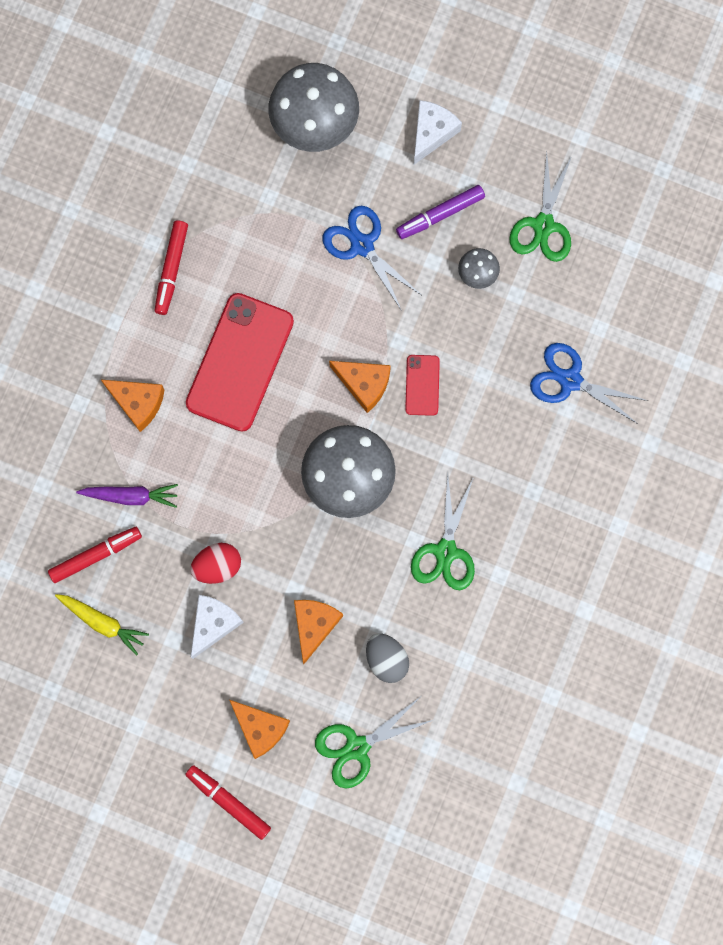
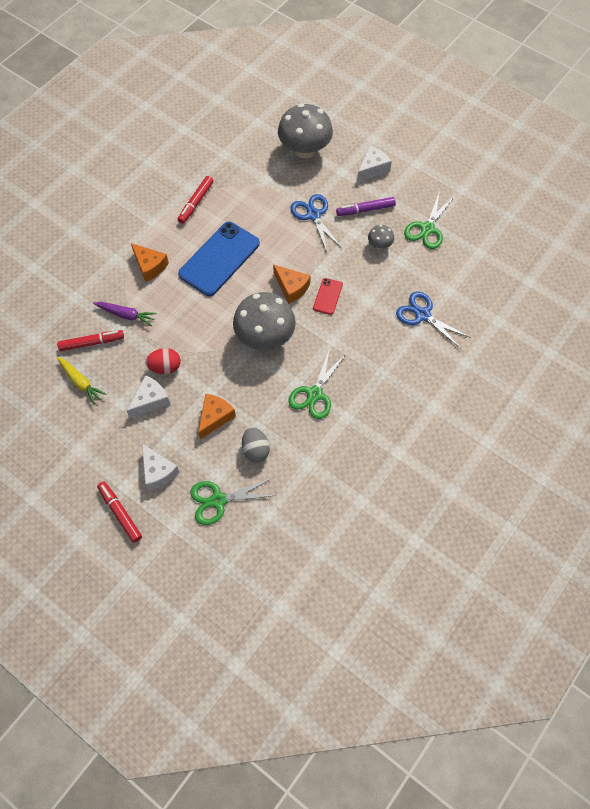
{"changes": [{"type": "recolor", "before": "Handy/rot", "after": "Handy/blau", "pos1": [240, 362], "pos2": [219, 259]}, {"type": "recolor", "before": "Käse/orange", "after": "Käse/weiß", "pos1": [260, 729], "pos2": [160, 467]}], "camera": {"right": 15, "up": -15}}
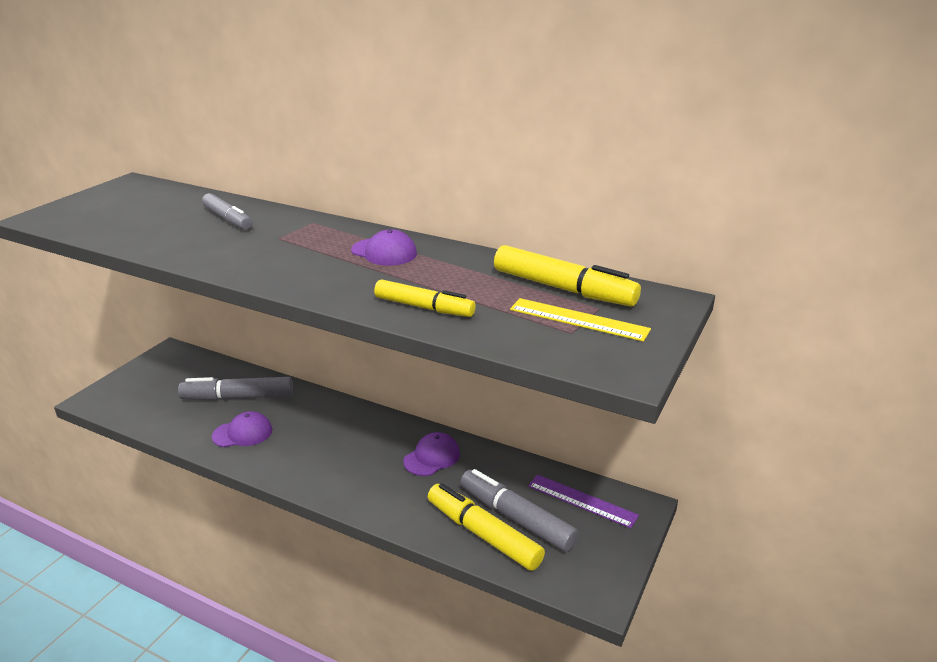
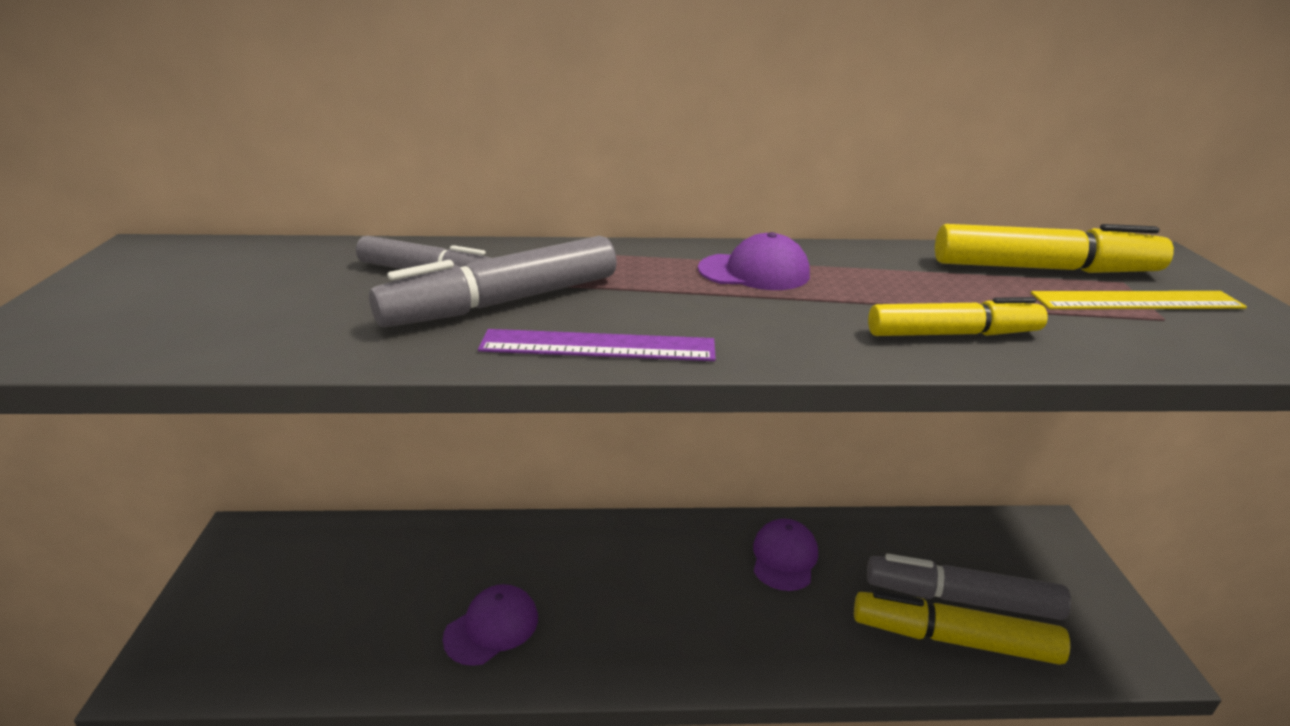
{"changes": [{"type": "move", "before": "Filzstift/grau", "pos1": [235, 388], "pos2": [493, 282]}, {"type": "move", "before": "Lineal/lila", "pos1": [583, 501], "pos2": [597, 345]}], "camera": {"right": -30, "up": 0}}
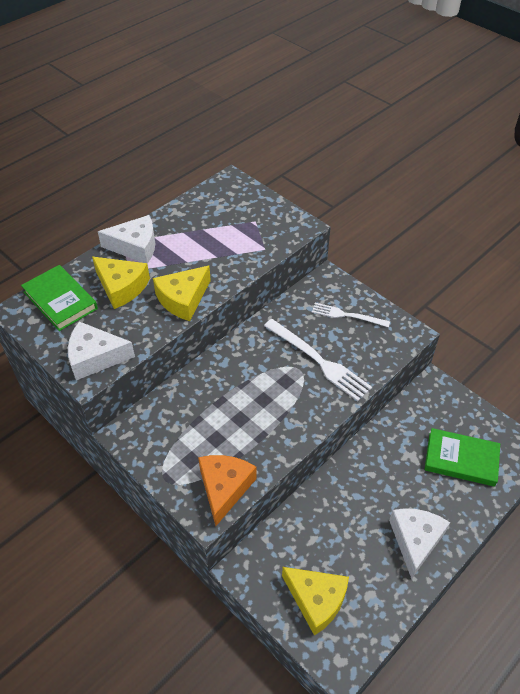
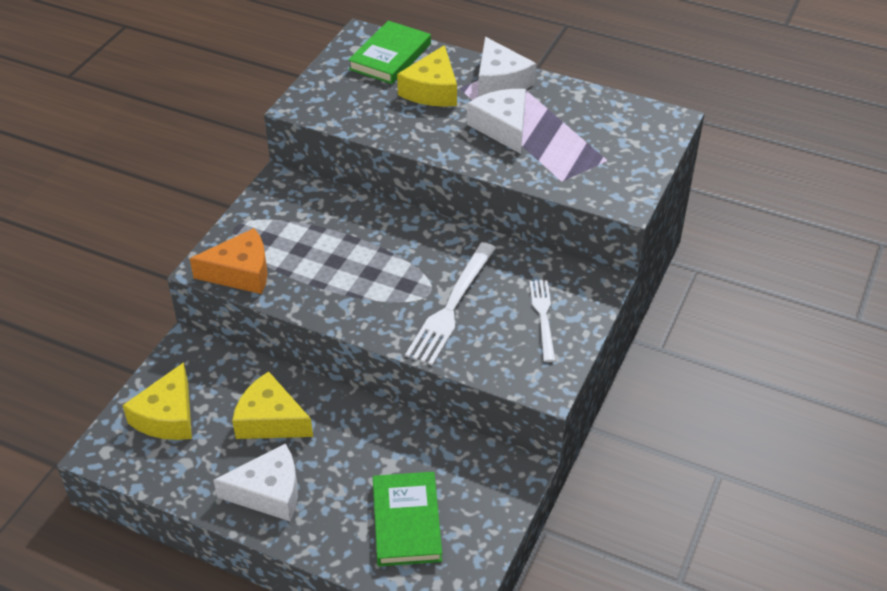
{"changes": [{"type": "move", "before": "Käse/weiß", "pos1": [101, 351], "pos2": [496, 121]}, {"type": "move", "before": "Käse/gelb", "pos1": [182, 293], "pos2": [272, 405]}], "camera": {"right": 70, "up": -5}}
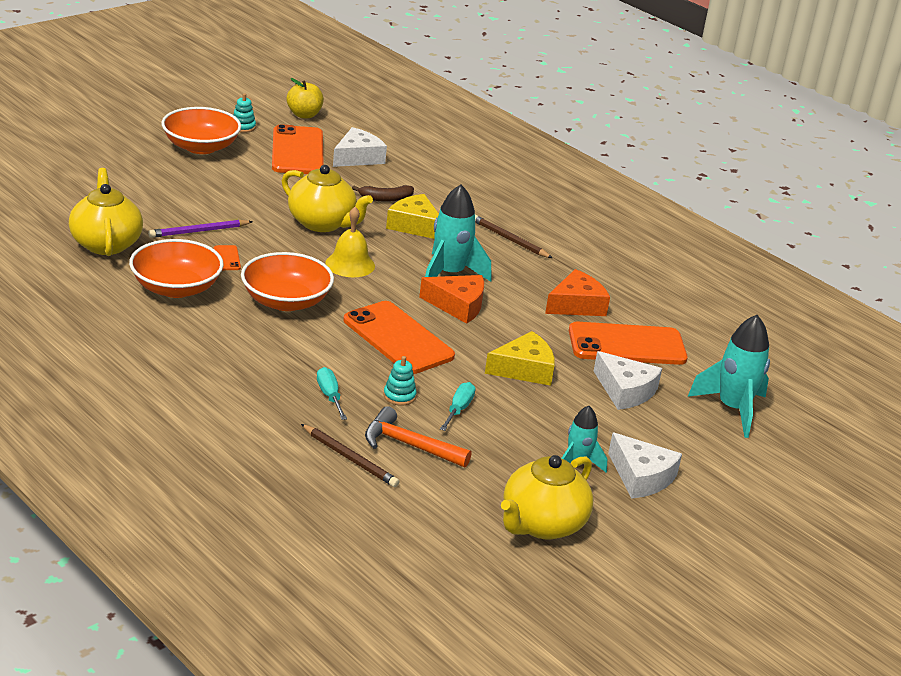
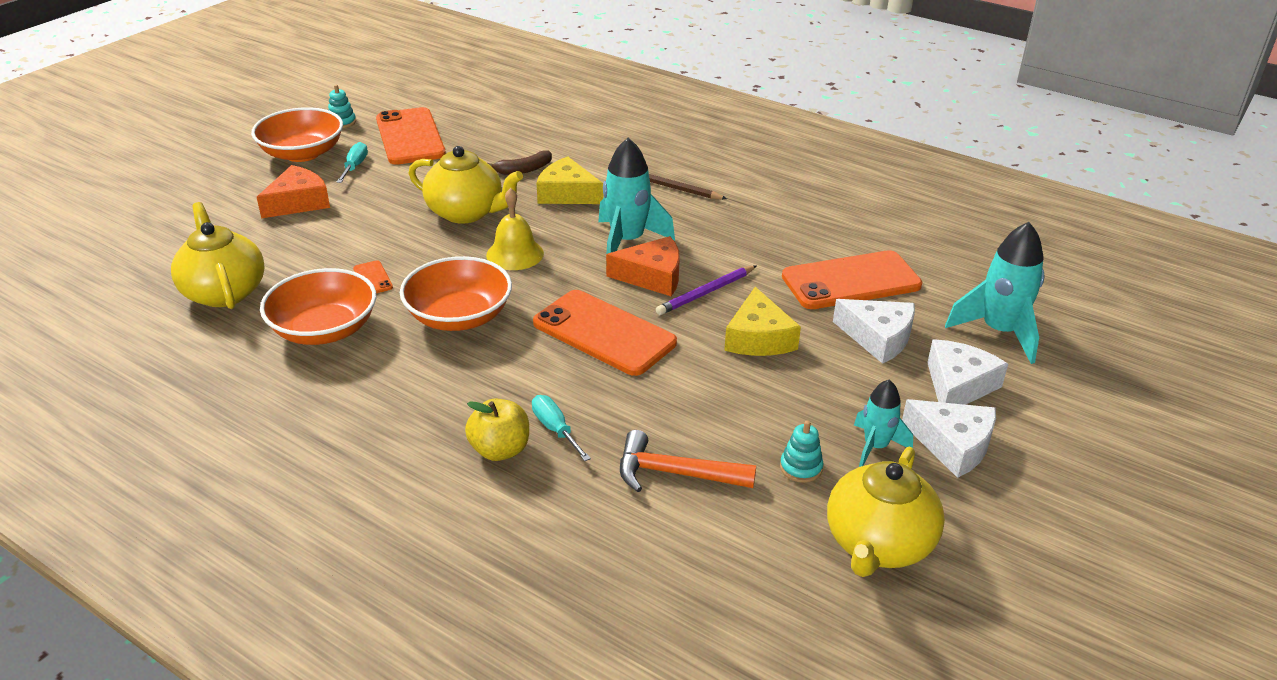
{"changes": [{"type": "move", "before": "Bleistift/lila", "pos1": [200, 229], "pos2": [706, 290]}, {"type": "move", "before": "Apfel/gelb", "pos1": [305, 98], "pos2": [497, 429]}, {"type": "delete", "before": "Bleistift/braun", "pos1": [350, 455]}, {"type": "move", "before": "Käse/weiß", "pos1": [360, 147], "pos2": [967, 372]}, {"type": "move", "before": "Stapelspielzeug/türkis", "pos1": [400, 381], "pos2": [801, 451]}, {"type": "move", "before": "Schraubenzieher/türkis", "pos1": [458, 406], "pos2": [352, 162]}, {"type": "rotate", "before": "Käse/gelb", "pos1": [520, 358], "pos2": [762, 321], "turn": 120}, {"type": "move", "before": "Käse/orange", "pos1": [577, 292], "pos2": [293, 191]}], "camera": {"right": -10, "up": 5}}
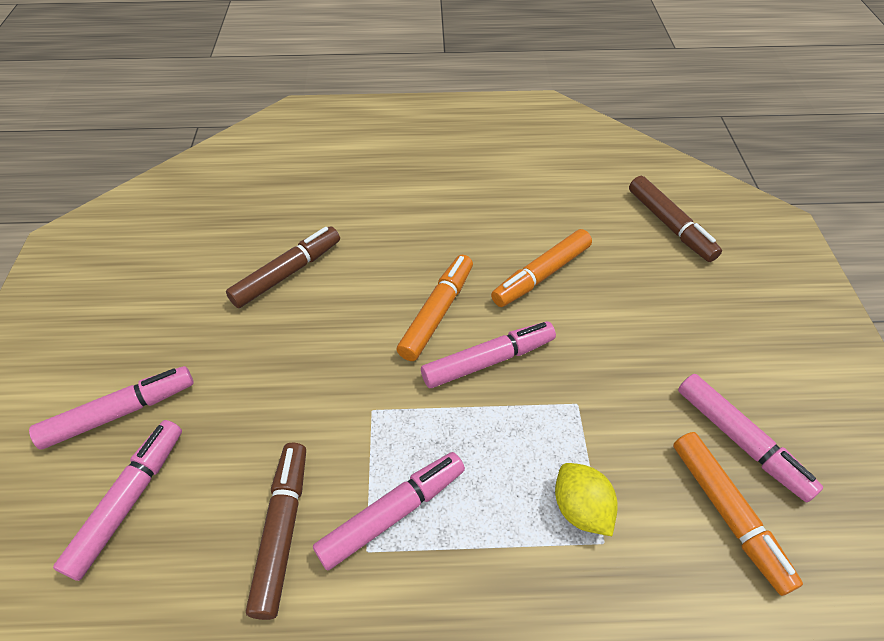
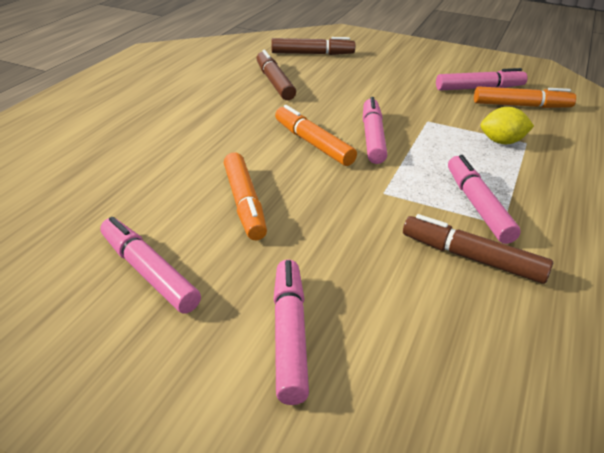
{"changes": [{"type": "move", "before": "Filzstift/rosa", "pos1": [117, 500], "pos2": [150, 265]}, {"type": "move", "before": "Filzstift/braun", "pos1": [283, 267], "pos2": [276, 75]}, {"type": "move", "before": "Filzstift/orange", "pos1": [541, 268], "pos2": [245, 196]}], "camera": {"right": -65, "up": -15}}
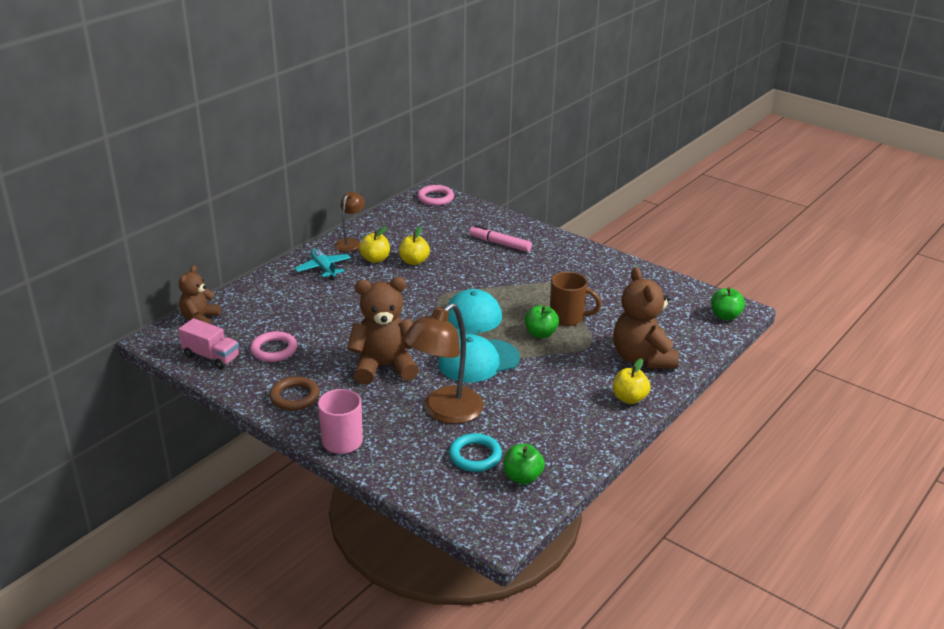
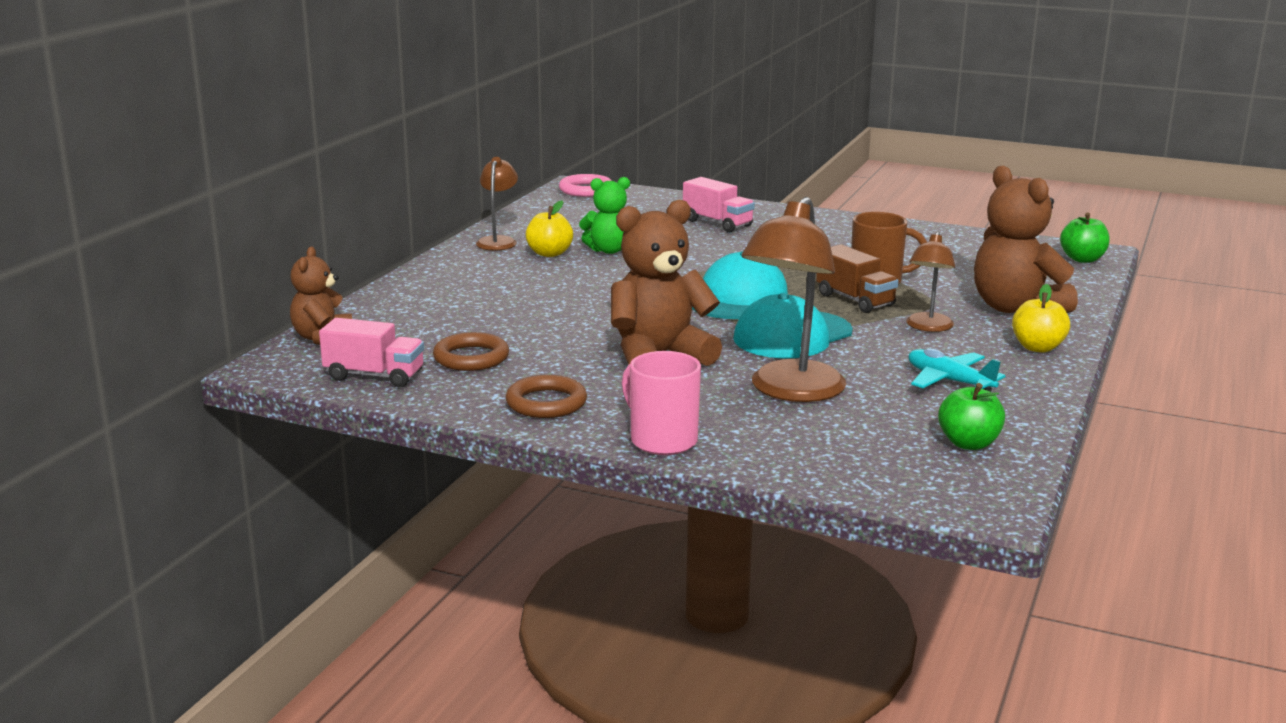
{"changes": [{"type": "recolor", "before": "Ring/rosa", "after": "Ring/braun", "pos1": [273, 346], "pos2": [471, 351]}, {"type": "move", "before": "Flugzeug/türkis", "pos1": [323, 264], "pos2": [957, 370]}, {"type": "replace", "before": "Apfel/gelb", "after": "Teddybär/grün", "pos1": [414, 246], "pos2": [604, 215]}, {"type": "delete", "before": "Ring/türkis", "pos1": [475, 452]}, {"type": "replace", "before": "Filzstift/rosa", "after": "Lastwagen/rosa", "pos1": [500, 238], "pos2": [719, 204]}, {"type": "replace", "before": "Apfel/grün", "after": "Lastwagen/braun", "pos1": [542, 321], "pos2": [857, 278]}, {"type": "insert", "after": "Lampe/braun", "pos2": [930, 282]}], "camera": {"right": -15, "up": -10}}
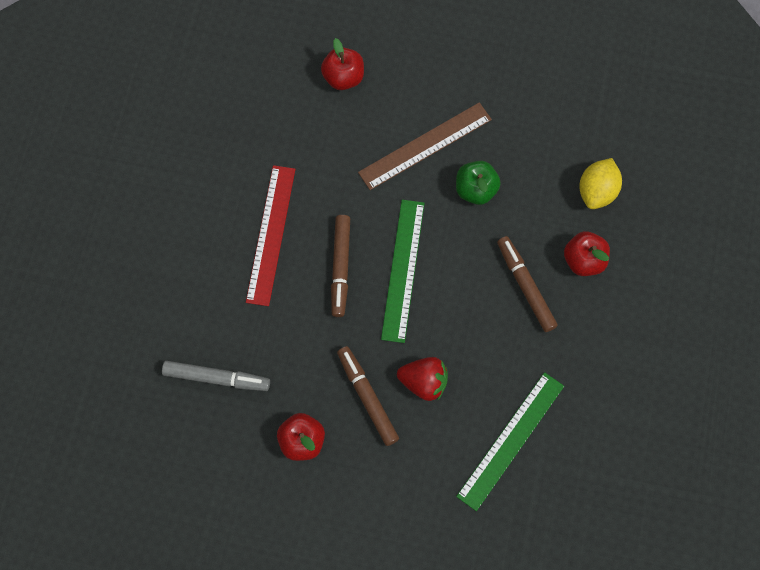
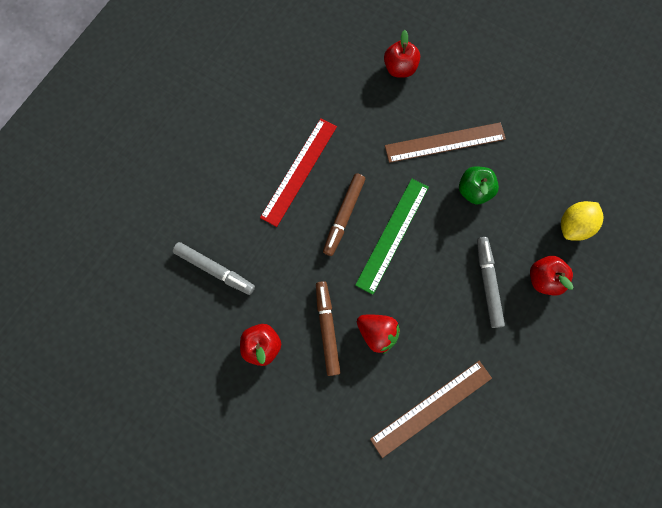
{"changes": [{"type": "recolor", "before": "Lineal/grün", "after": "Lineal/braun", "pos1": [510, 441], "pos2": [431, 409]}, {"type": "recolor", "before": "Filzstift/braun", "after": "Filzstift/grau", "pos1": [527, 284], "pos2": [491, 282]}], "camera": {"right": 20, "up": 5}}
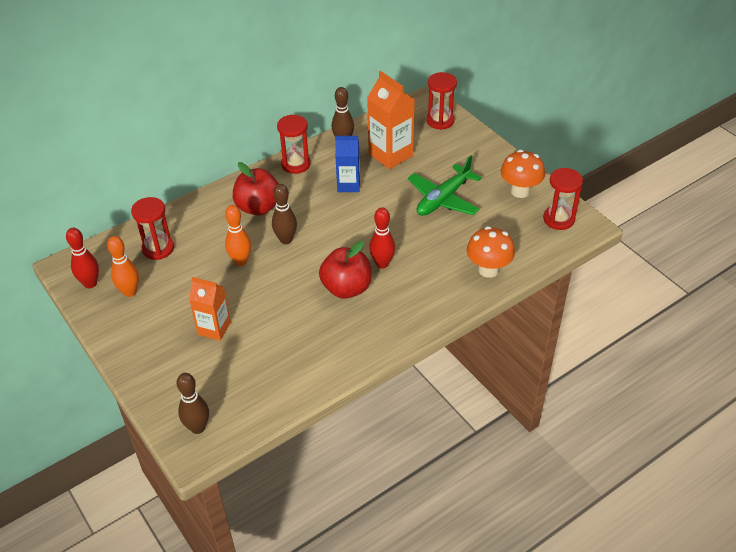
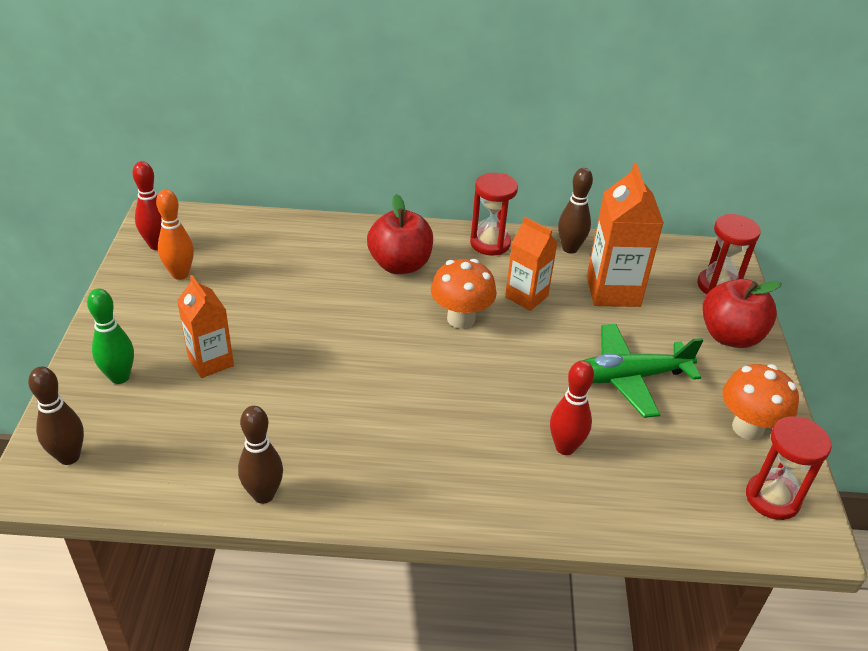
{"changes": [{"type": "delete", "before": "Sanduhr/rot", "pos1": [152, 228]}, {"type": "delete", "before": "Bowlingkegel/orange", "pos1": [238, 235]}, {"type": "move", "before": "Bowlingkegel/braun", "pos1": [284, 214], "pos2": [260, 455]}, {"type": "move", "before": "Apfel/rot", "pos1": [345, 270], "pos2": [742, 313]}, {"type": "recolor", "before": "Getränkekarton/blau", "after": "Getränkekarton/orange", "pos1": [347, 164], "pos2": [531, 263]}, {"type": "move", "before": "Bowlingkegel/rot", "pos1": [382, 238], "pos2": [572, 407]}, {"type": "move", "before": "Pilz/orange", "pos1": [491, 252], "pos2": [464, 294]}, {"type": "insert", "after": "Bowlingkegel/grün", "pos2": [110, 336]}], "camera": {"right": 35, "up": -5}}
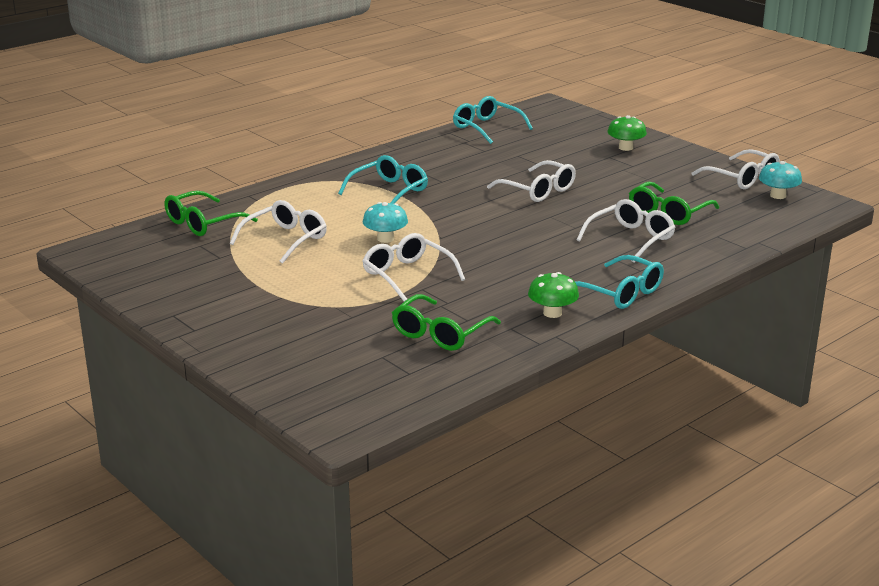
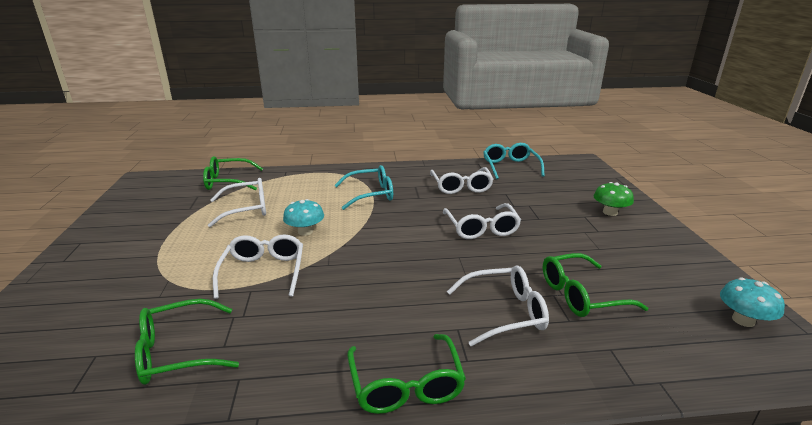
{"changes": [{"type": "delete", "before": "Pilz/grün", "pos1": [553, 295]}, {"type": "recolor", "before": "Brille/türkis", "after": "Brille/grün", "pos1": [619, 282], "pos2": [407, 374]}, {"type": "move", "before": "Brille/weiß", "pos1": [735, 169], "pos2": [461, 180]}], "camera": {"right": 35, "up": 0}}
